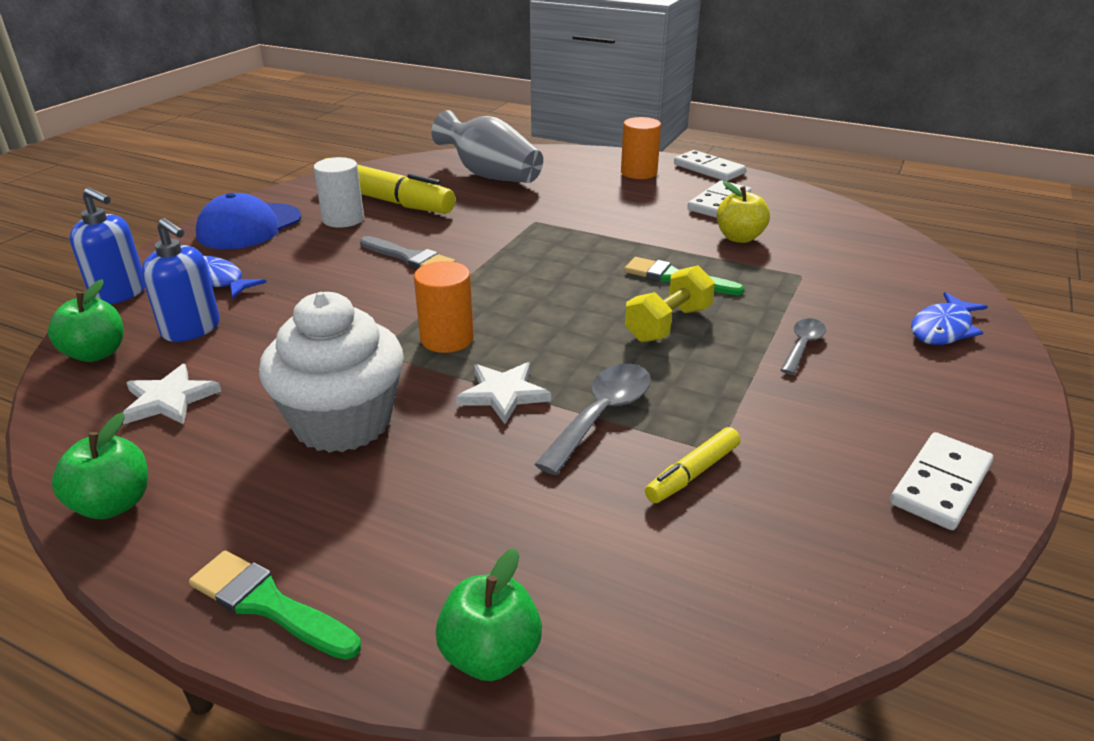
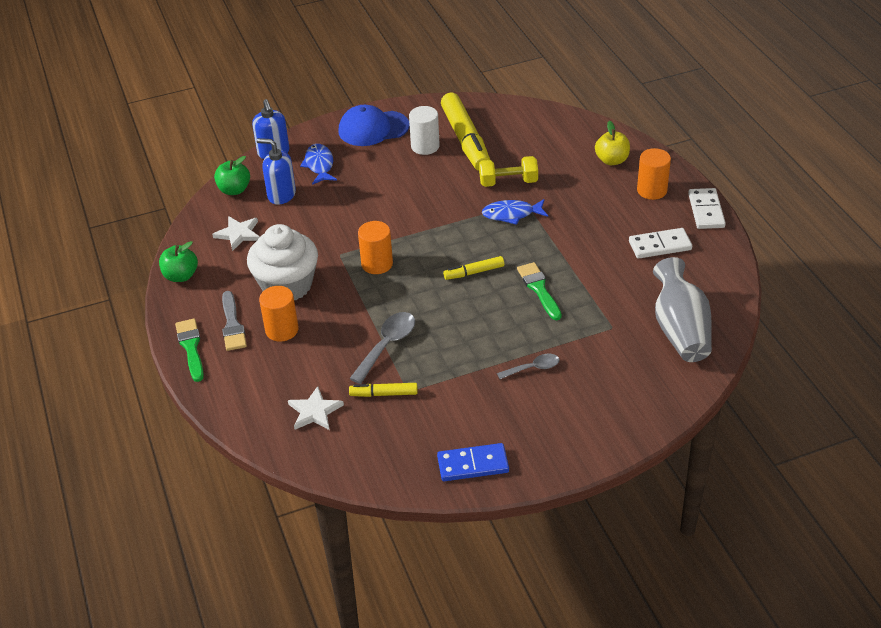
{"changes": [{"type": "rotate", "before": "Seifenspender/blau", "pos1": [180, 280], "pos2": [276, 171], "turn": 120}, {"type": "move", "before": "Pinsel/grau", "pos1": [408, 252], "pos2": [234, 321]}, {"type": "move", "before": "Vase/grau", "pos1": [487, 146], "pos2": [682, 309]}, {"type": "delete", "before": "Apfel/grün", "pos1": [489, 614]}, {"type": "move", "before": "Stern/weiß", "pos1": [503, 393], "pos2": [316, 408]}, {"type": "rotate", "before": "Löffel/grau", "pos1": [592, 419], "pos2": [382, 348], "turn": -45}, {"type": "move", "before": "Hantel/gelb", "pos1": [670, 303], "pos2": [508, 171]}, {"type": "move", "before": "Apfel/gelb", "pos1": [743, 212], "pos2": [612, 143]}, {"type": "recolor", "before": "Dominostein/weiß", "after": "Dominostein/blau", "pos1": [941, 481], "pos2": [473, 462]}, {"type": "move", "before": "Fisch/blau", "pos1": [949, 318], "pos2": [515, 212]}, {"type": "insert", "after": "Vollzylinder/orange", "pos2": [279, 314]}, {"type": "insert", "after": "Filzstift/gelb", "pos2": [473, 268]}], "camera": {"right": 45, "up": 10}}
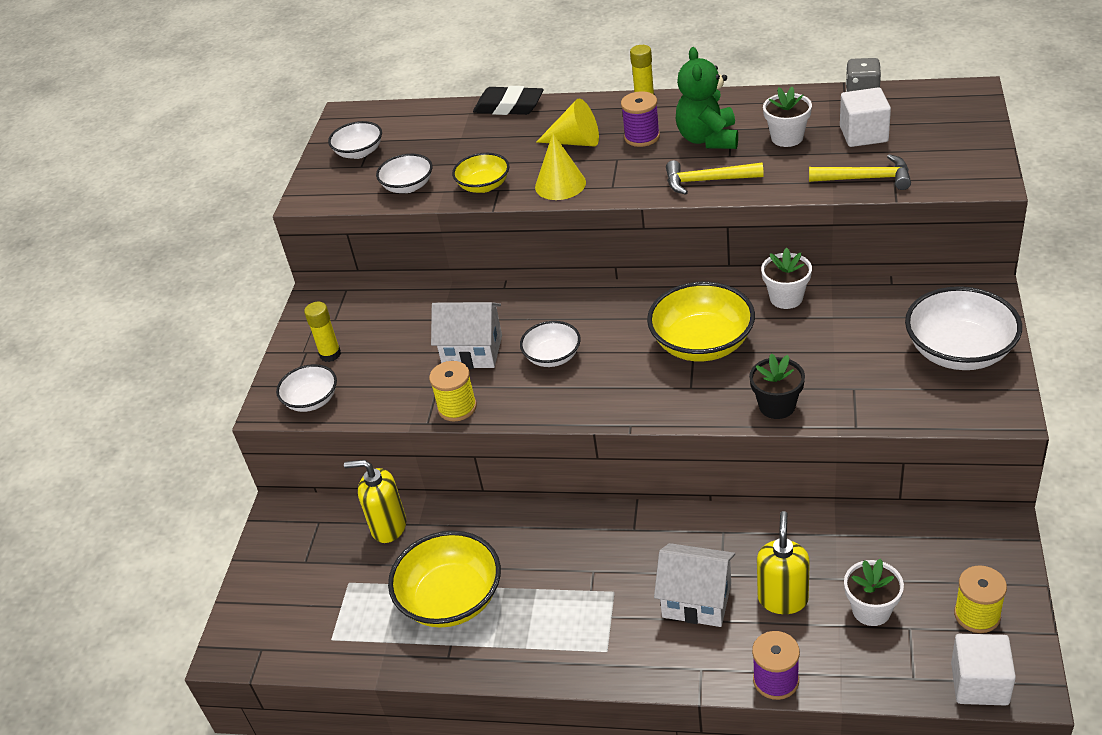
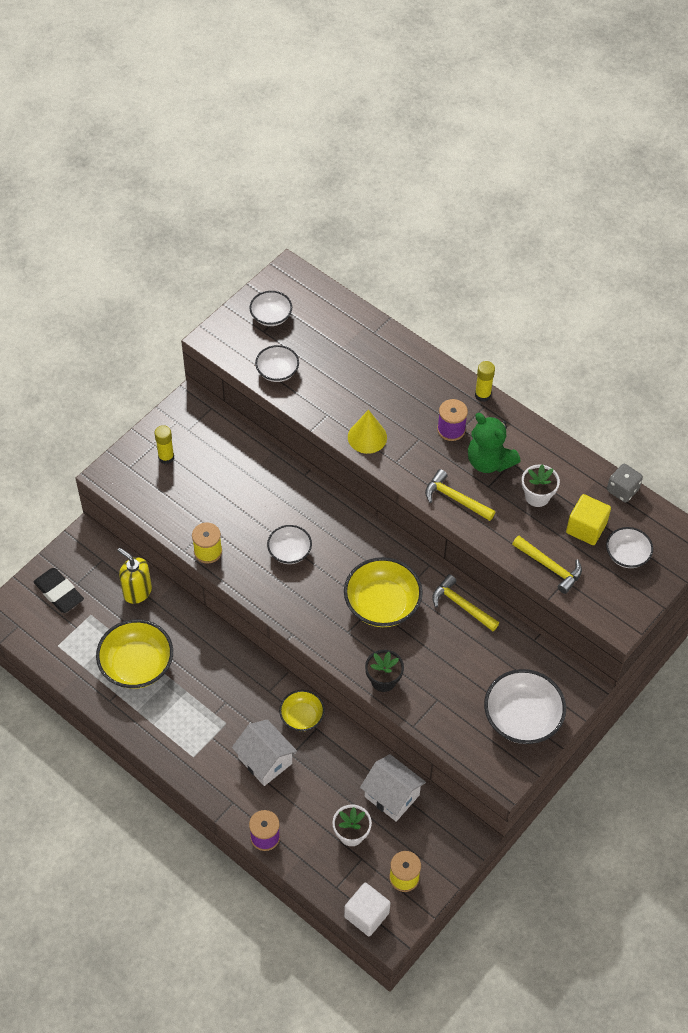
{"changes": [{"type": "move", "before": "Schüssel/weiß", "pos1": [306, 388], "pos2": [629, 547]}, {"type": "move", "before": "Haus/weiß", "pos1": [466, 335], "pos2": [393, 787]}, {"type": "move", "before": "Schüssel/gelb", "pos1": [480, 173], "pos2": [302, 710]}, {"type": "move", "before": "Radiergummi/schwarz", "pos1": [508, 100], "pos2": [58, 590]}, {"type": "delete", "before": "Kegel/gelb", "pos1": [567, 123]}, {"type": "rotate", "before": "Teddybär/grün", "pos1": [707, 98], "pos2": [494, 443], "turn": -75}, {"type": "delete", "before": "Seifenspender/gelb", "pos1": [783, 562]}, {"type": "replace", "before": "Blumentopf/weiß", "after": "Hammer/gelb", "pos1": [786, 278], "pos2": [465, 602]}, {"type": "recolor", "before": "Kubus/weiß", "after": "Kubus/gelb", "pos1": [865, 117], "pos2": [588, 519]}], "camera": {"right": 25, "up": 15}}
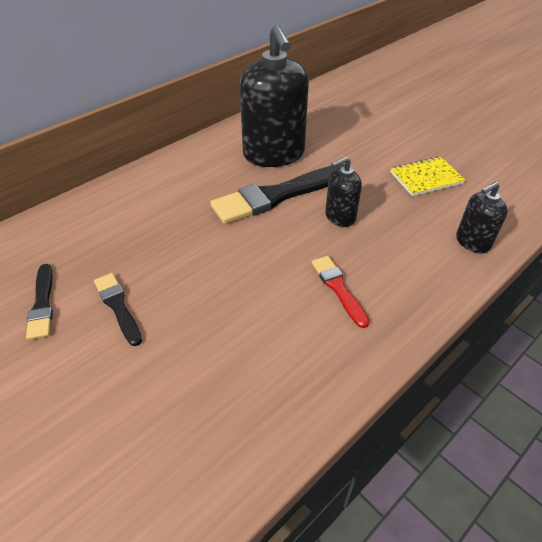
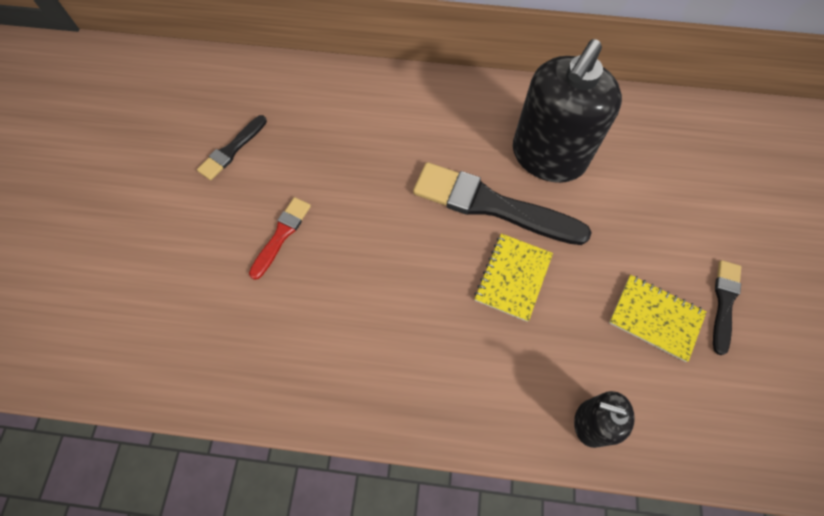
{"changes": [{"type": "move", "before": "Pinsel/schwarz", "pos1": [118, 309], "pos2": [727, 307]}, {"type": "move", "before": "Pinsel/rot", "pos1": [341, 292], "pos2": [280, 238]}, {"type": "replace", "before": "Seifenspender/schwarz", "after": "Notizbuch/gelb", "pos1": [343, 192], "pos2": [514, 277]}], "camera": {"right": 50, "up": 20}}
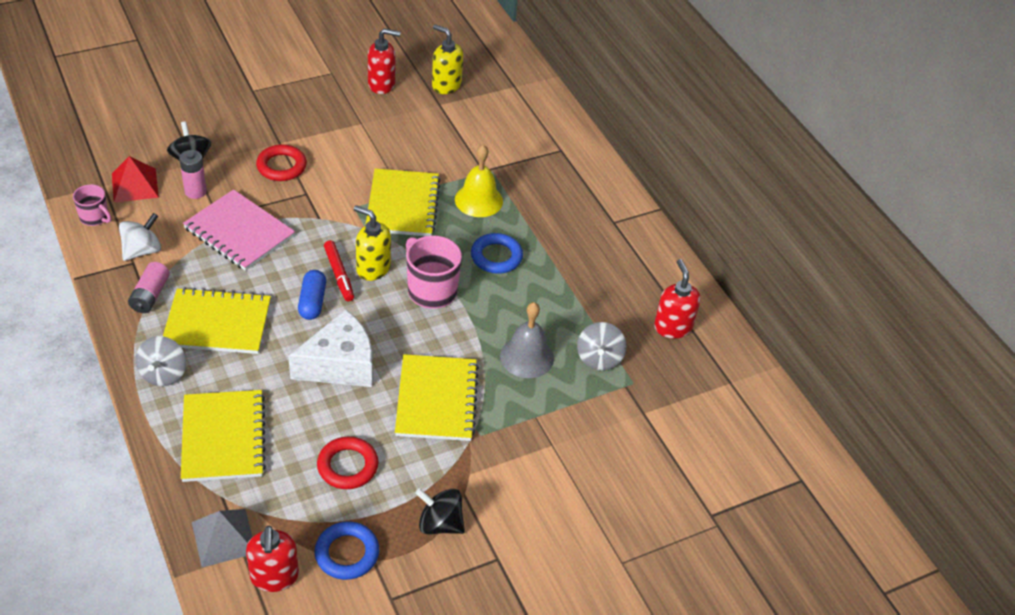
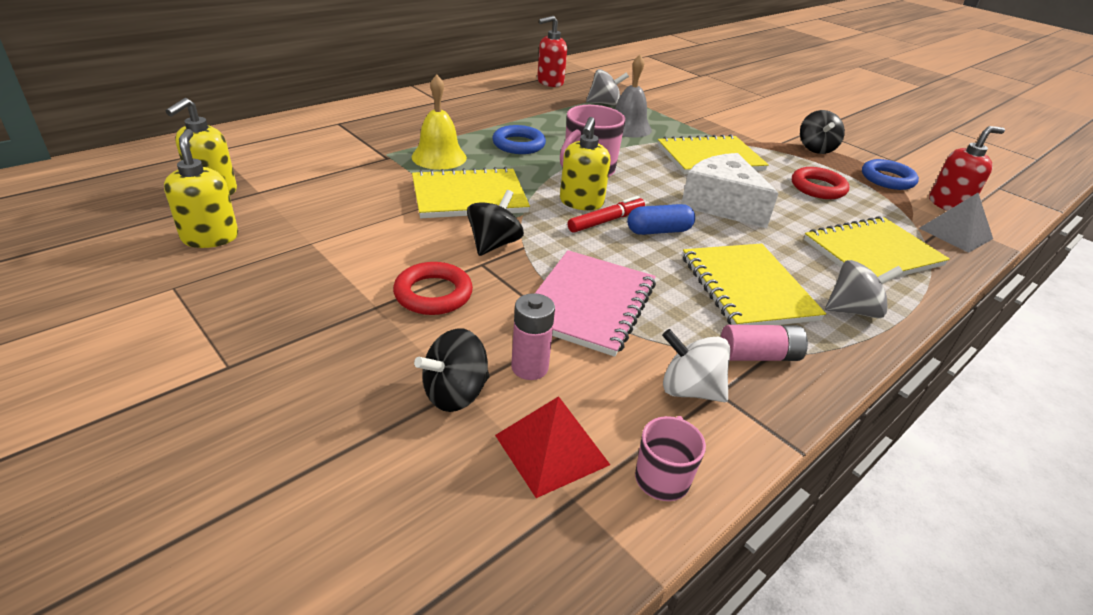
{"changes": [{"type": "recolor", "before": "Seifenspender/rot", "after": "Seifenspender/gelb", "pos1": [384, 61], "pos2": [201, 188]}, {"type": "insert", "after": "Kreisel/schwarz", "pos2": [495, 223]}], "camera": {"right": -105, "up": -10}}
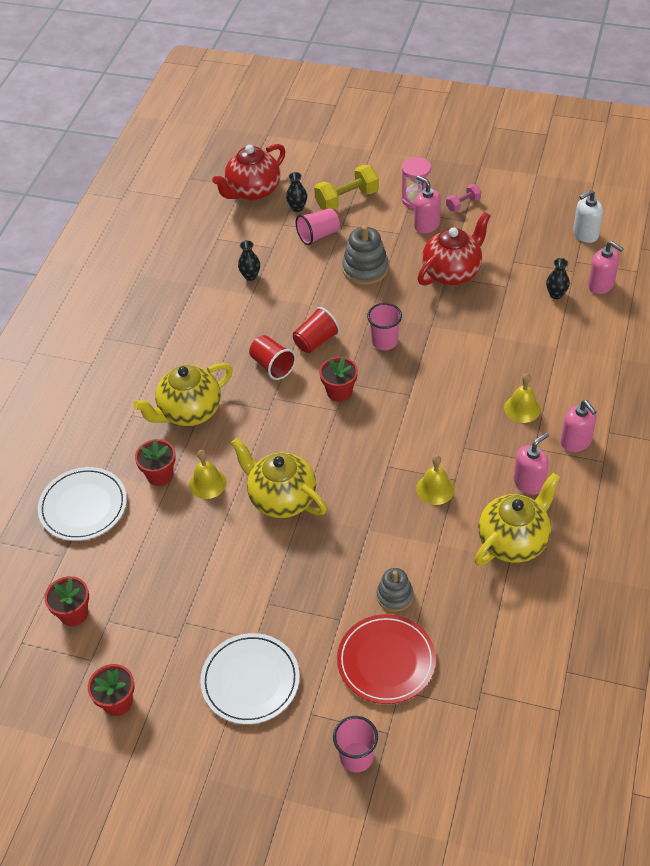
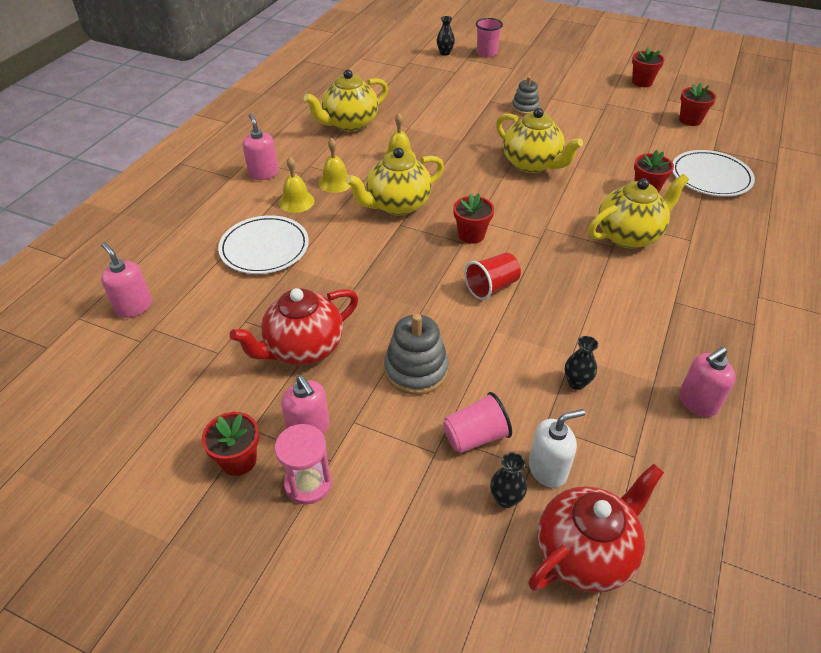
{"changes": [{"type": "move", "before": "Glocke/gelb", "pos1": [207, 474], "pos2": [335, 165]}, {"type": "move", "before": "Teller/weiß", "pos1": [250, 678], "pos2": [263, 244]}, {"type": "delete", "before": "Becher/rot", "pos1": [272, 357]}, {"type": "delete", "before": "Hantel/gelb", "pos1": [346, 187]}, {"type": "delete", "before": "Teller/rot", "pos1": [386, 659]}, {"type": "delete", "before": "Becher/rosa", "pos1": [384, 326]}, {"type": "move", "before": "Stapelspielzeug/grau", "pos1": [395, 590], "pos2": [526, 95]}, {"type": "replace", "before": "Hantel/rosa", "after": "Blumentopf/rot", "pos1": [463, 198], "pos2": [230, 444]}, {"type": "move", "before": "Seifenspender/rosa", "pos1": [531, 463], "pos2": [707, 382]}, {"type": "move", "before": "Vase/schwarz", "pos1": [558, 278], "pos2": [446, 35]}, {"type": "move", "before": "Seifenspender/weiß", "pos1": [588, 216], "pos2": [557, 448]}, {"type": "insert", "after": "Teekanne/gelb", "pos2": [395, 181]}], "camera": {"right": -175, "up": -5}}
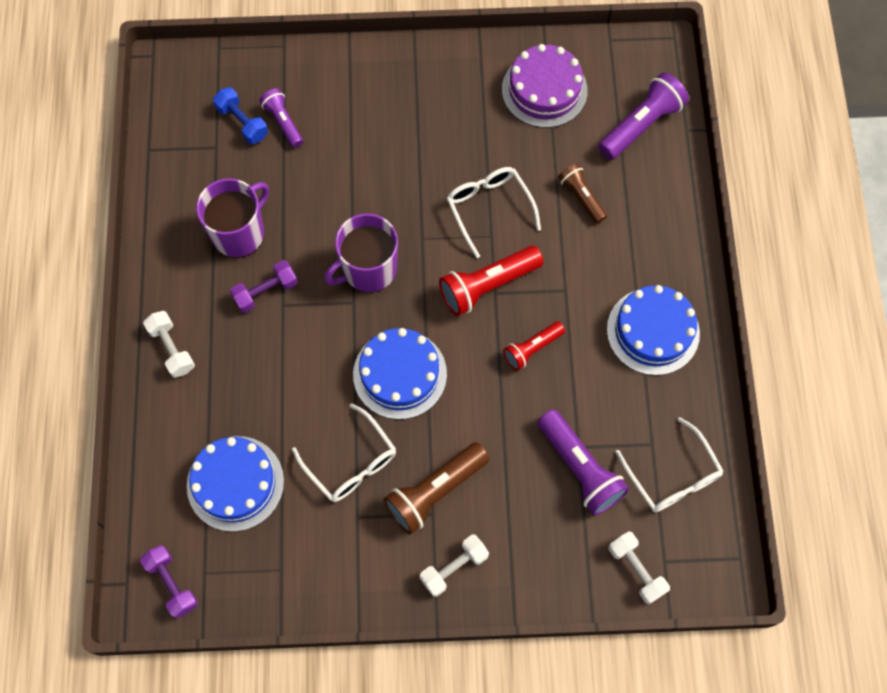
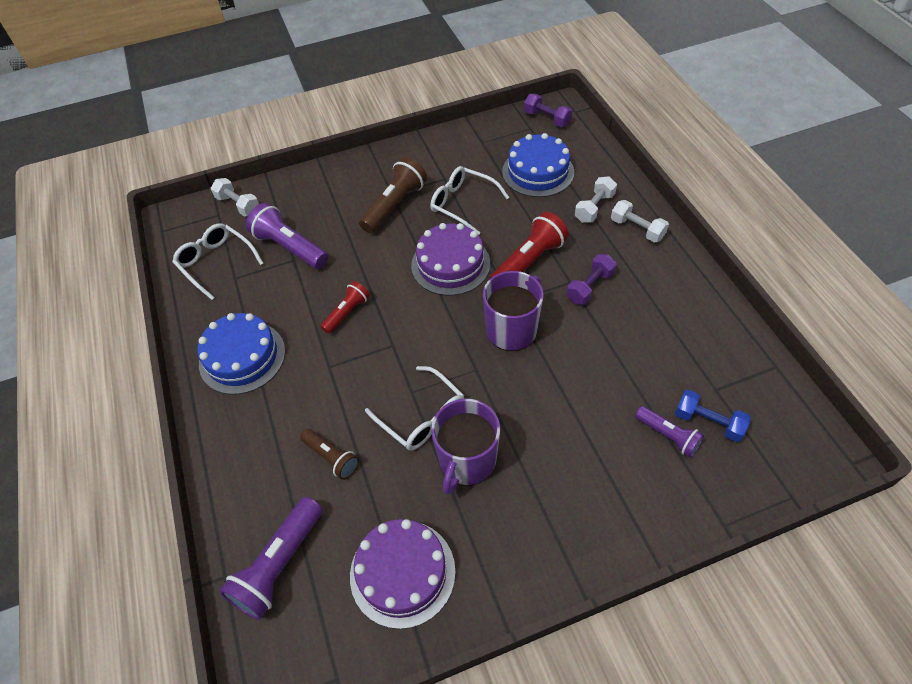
{"changes": [{"type": "move", "before": "Tasse/lila", "pos1": [232, 218], "pos2": [465, 447]}, {"type": "recolor", "before": "Kuchen/blau", "after": "Kuchen/lila", "pos1": [400, 374], "pos2": [450, 259]}, {"type": "move", "before": "Hantel/weiß", "pos1": [454, 566], "pos2": [596, 199]}, {"type": "move", "before": "Taschenlampe/rot", "pos1": [491, 281], "pos2": [529, 245]}], "camera": {"right": 165, "up": -15}}
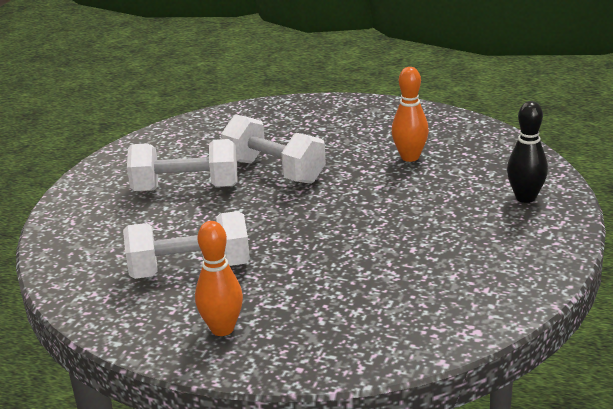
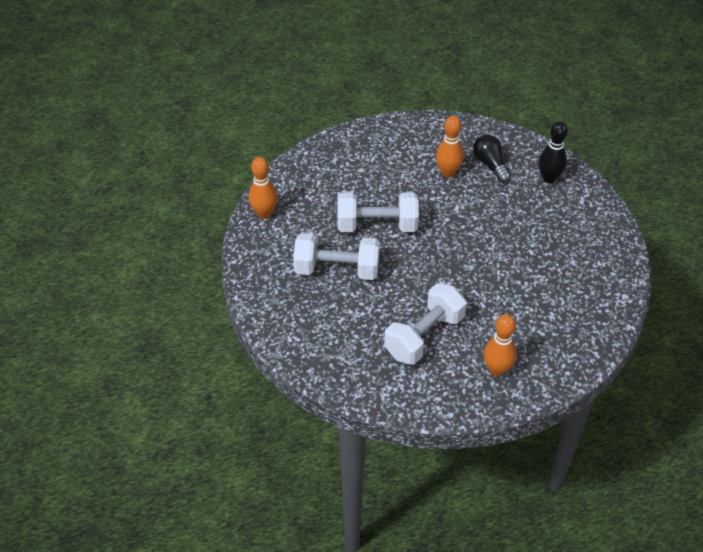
{"changes": [{"type": "rotate", "before": "Hantel/weiß", "pos1": [182, 165], "pos2": [336, 256], "turn": 45}, {"type": "insert", "after": "Bowlingkegel/orange", "pos2": [263, 188]}, {"type": "insert", "after": "Glühbirne/schwarz", "pos2": [491, 159]}], "camera": {"right": -40, "up": 20}}
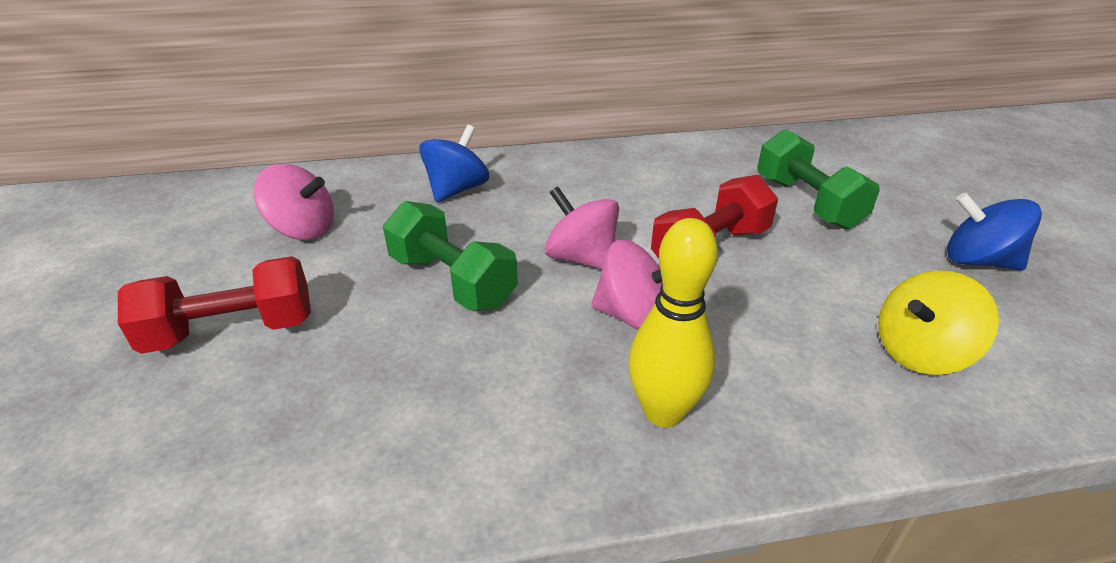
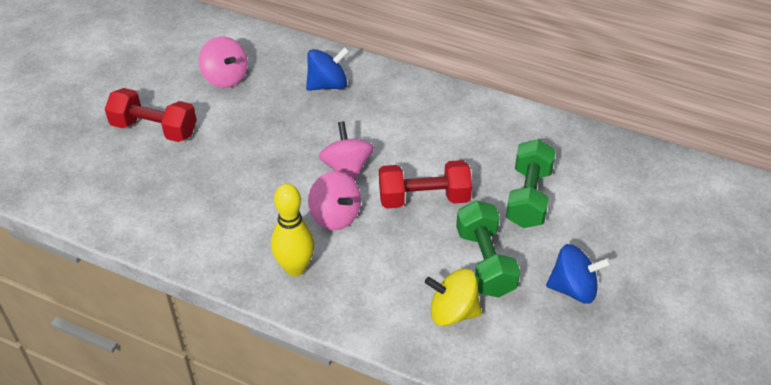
{"changes": [{"type": "move", "before": "Hantel/grün", "pos1": [450, 256], "pos2": [488, 249]}, {"type": "rotate", "before": "Kreisel/blau", "pos1": [994, 232], "pos2": [578, 274], "turn": 120}], "camera": {"right": 35, "up": 10}}
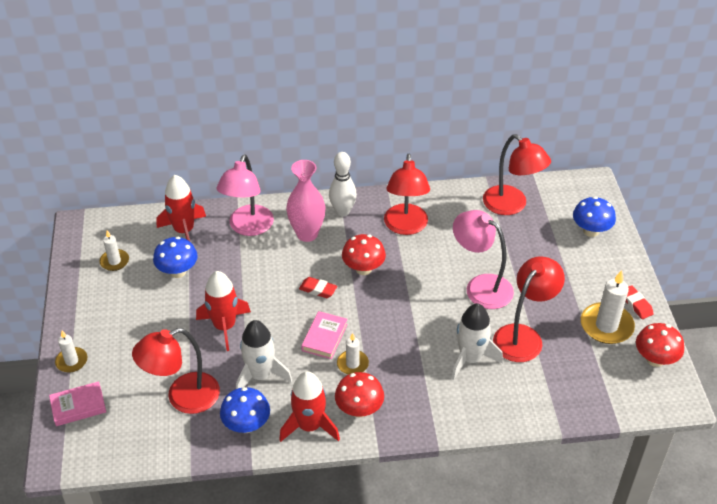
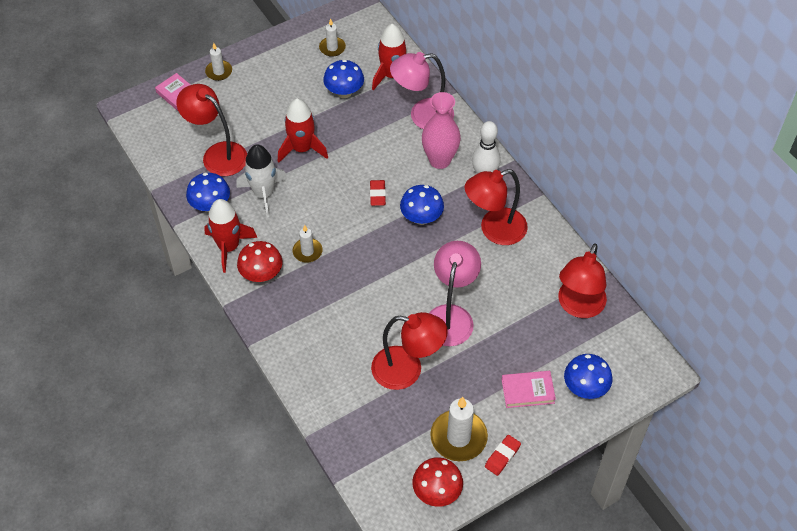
{"changes": [{"type": "move", "before": "Buch/rosa", "pos1": [324, 335], "pos2": [528, 389]}, {"type": "recolor", "before": "Pilz/rot", "after": "Pilz/blau", "pos1": [364, 254], "pos2": [422, 205]}, {"type": "delete", "before": "Rakete/weiß", "pos1": [477, 341]}], "camera": {"right": 65, "up": 10}}
